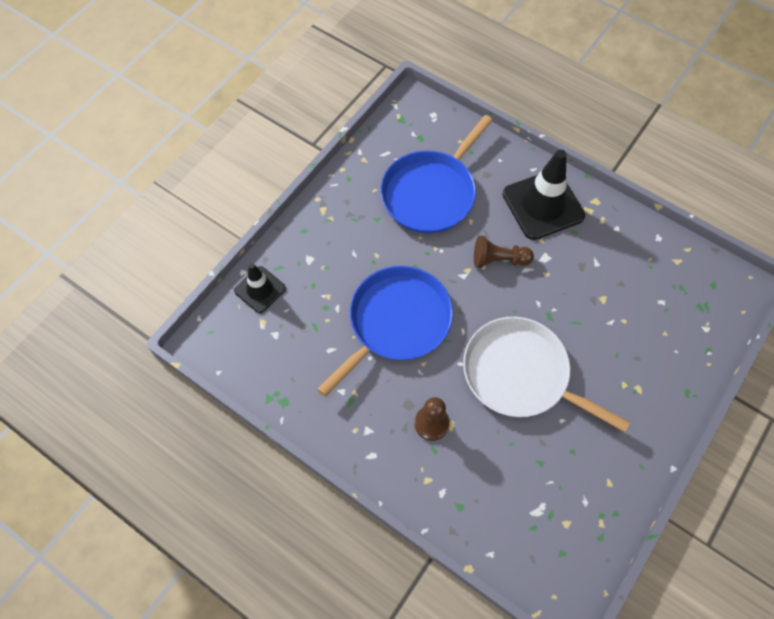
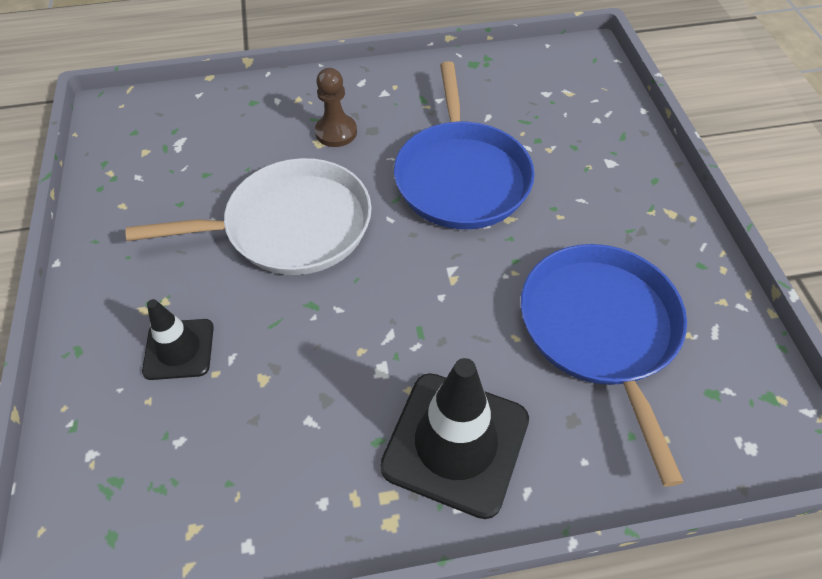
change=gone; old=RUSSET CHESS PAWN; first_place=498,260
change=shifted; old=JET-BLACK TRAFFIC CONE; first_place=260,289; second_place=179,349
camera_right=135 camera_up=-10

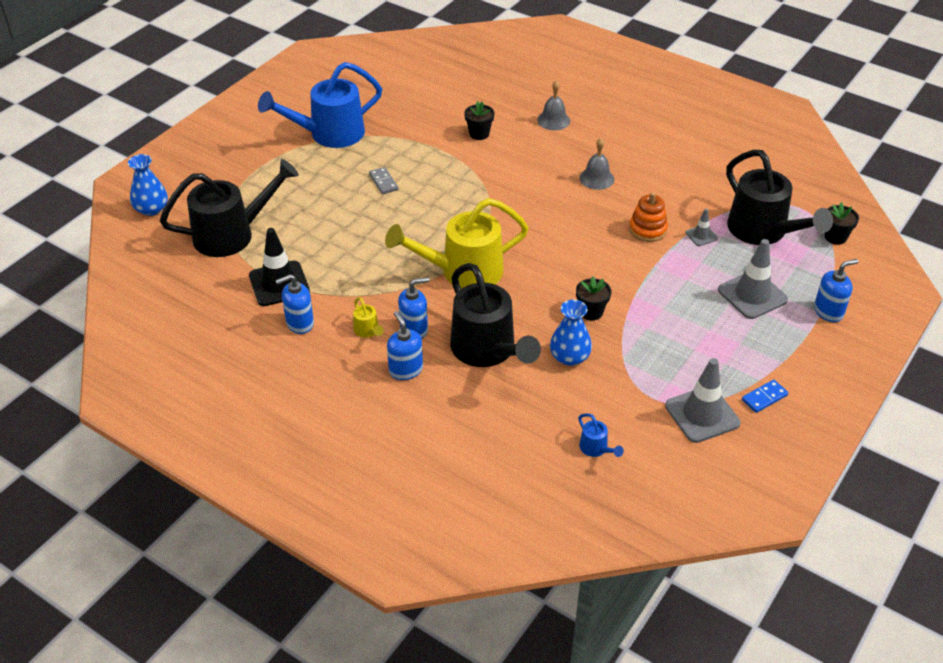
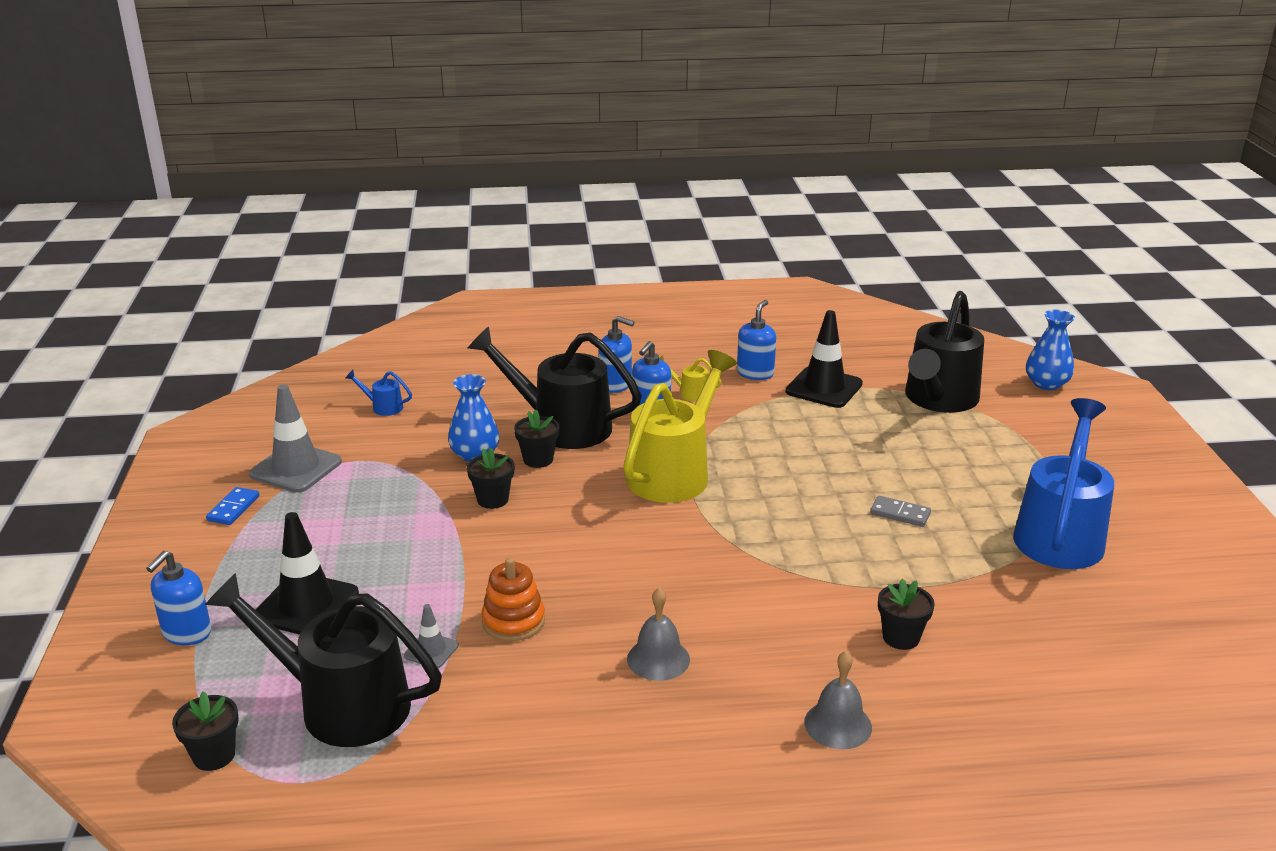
change=repainted; old=GRAY TRAFFIC CONE; new=JET-BLACK TRAFFIC CONE; first_place=752,295; second_place=306,605
change=new; new=JET-BLACK FLOWER POT; second_place=538,459
camera_right=140 camera_up=-15

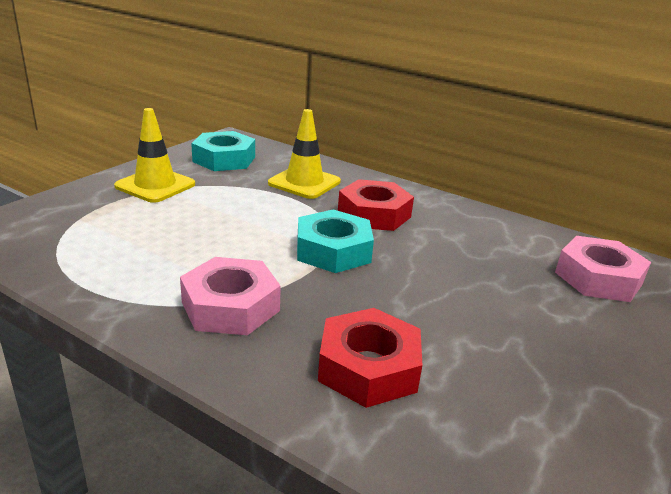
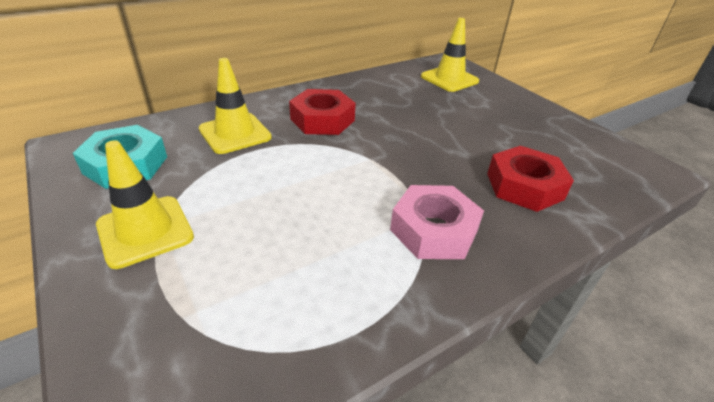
change=gone; old=AQUA HEXAGON NUT; first_place=333,250
change=swapped; old=ROSE-PINK HEXAGON NUT; new=YELLOW TRAFFIC CONE; first_place=598,278; second_place=449,79
camera_right=-65 camera_up=10

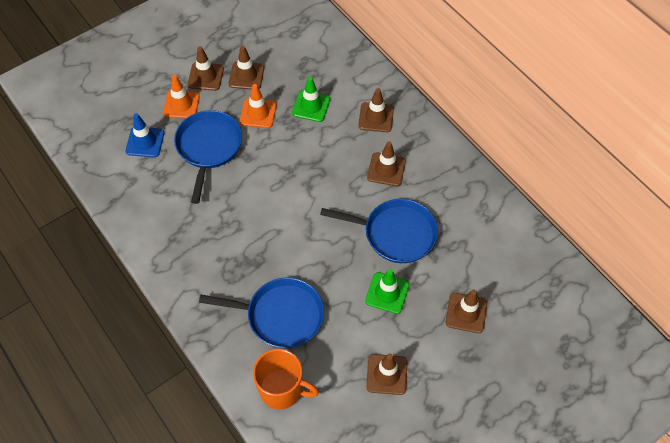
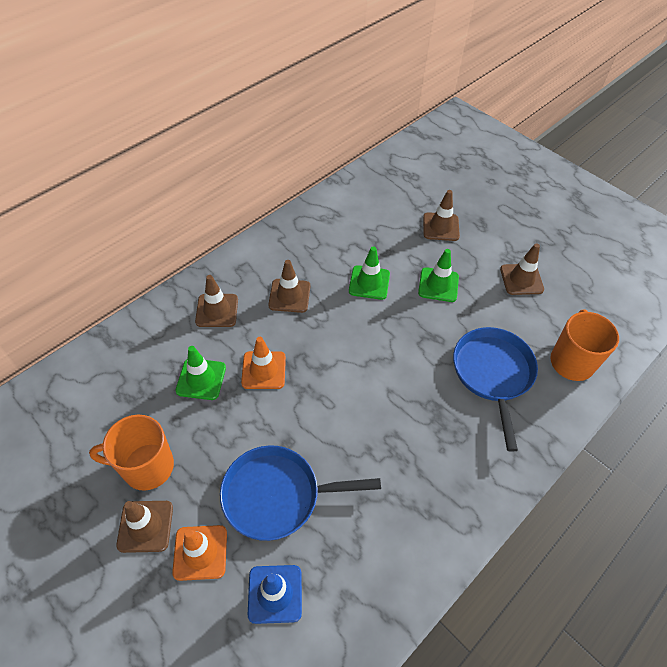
change=swapped; old=RUSSET TRAFFIC CONE; new=ORANGE TEA MUG; first_place=246,76; second_place=146,467
change=shifted; old=ORANGE TRAFFIC CONE; first_place=258,113; second_place=263,370
change=swapped; old=COBALT SKILLET; new=GREEN TRAFFIC CONE; first_place=395,234; second_place=369,282
camera_right=-100 camera_up=-5

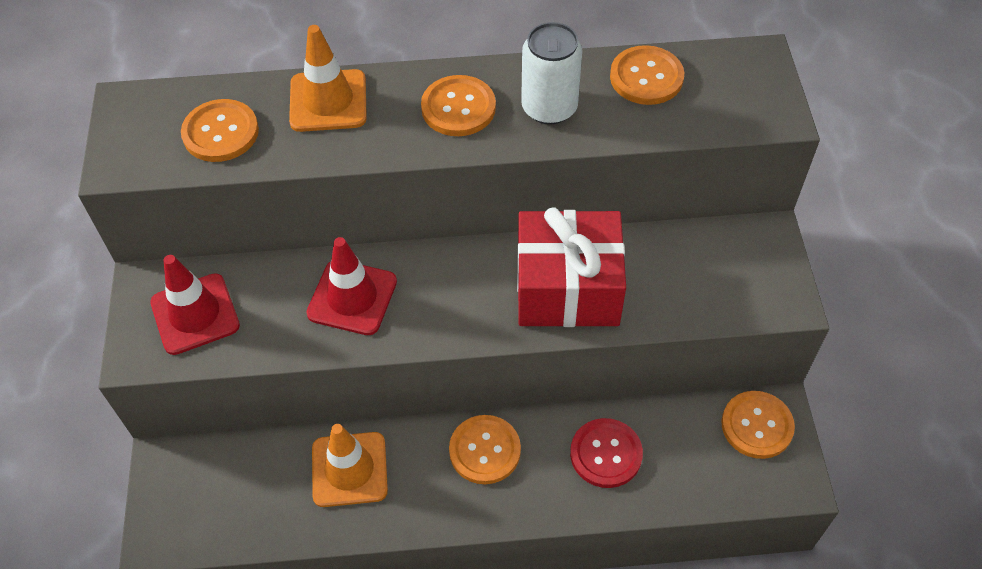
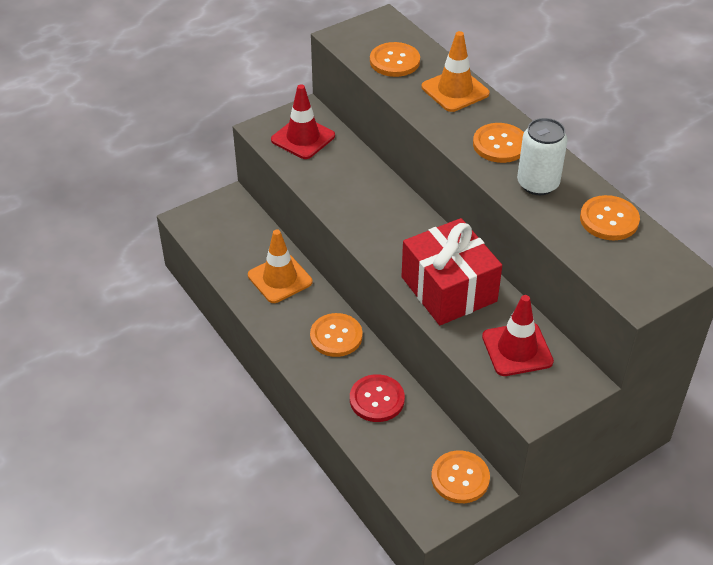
change=shifted; old=RED TRAFFIC CONE; first_place=352,297; second_place=517,349
camera_right=60 camera_up=-10

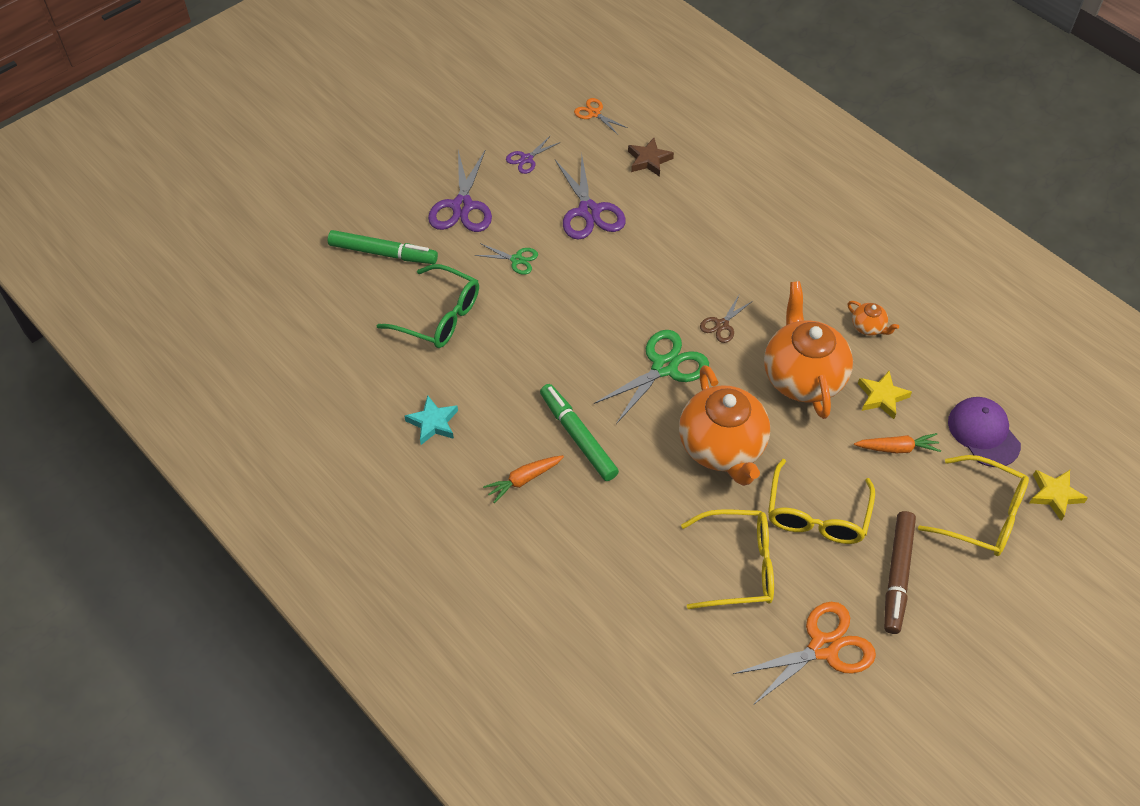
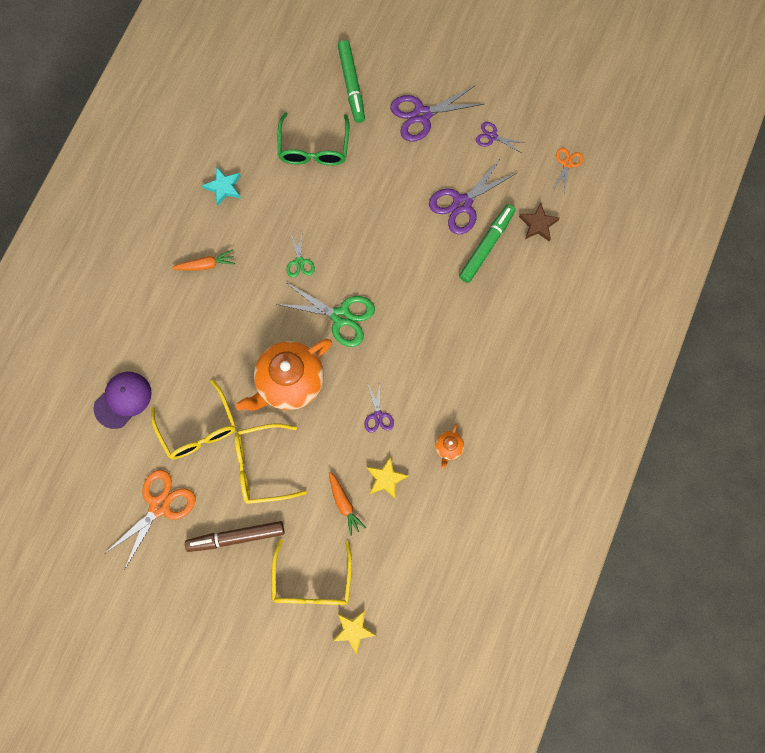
change=shifted; old=GREEN PAIR OF SCISSORS; first_place=516,260; second_place=299,262
change=swapped; old=ORANGE TEA POT; new=VIOLET PAIR OF SCISSORS; first_place=802,377; second_place=378,416
change=gone; old=RUSSET PAIR OF SCISSORS; first_place=722,325
change=shifted; old=GREEN FELT PEN; first_place=578,437; second_place=486,246
change=shifted; old=VIOLET PEAKED CAP; first_place=983,433; second_place=123,400
change=rotated; old=ORANGE TOY CARROT; first_place=524,479; second_place=205,265; degrees=135
change=rotated; old=ORANGE PAIR OF SCISSORS; first_place=823,647; second_place=160,506; degrees=-90
camera_right=65 camera_up=20

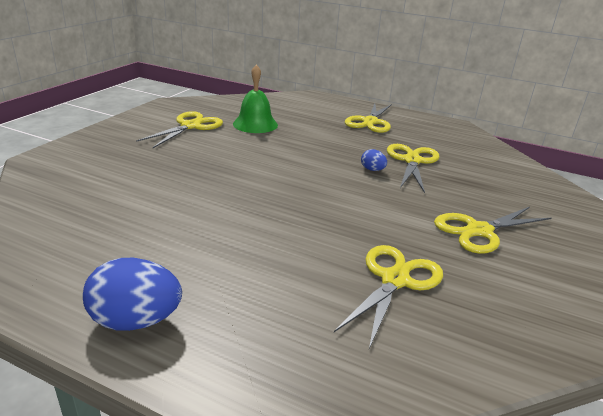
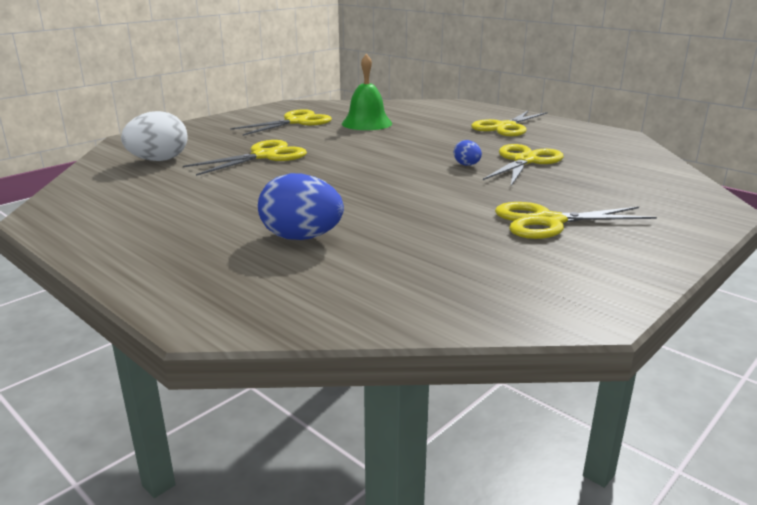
change=shifted; old=YELLOW PAIR OF SCISSORS; first_place=395,280; second_place=264,156
change=shifted; old=COBALT EGG; first_place=136,321; second_place=301,237
change=new; new=SNOW-WHITE EGG; second_place=159,160
camera_right=20 camera_up=-5

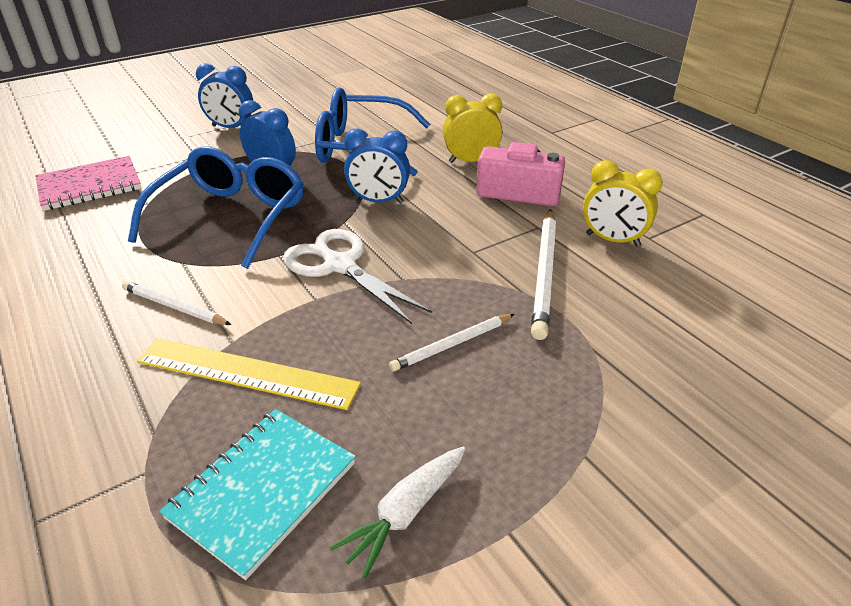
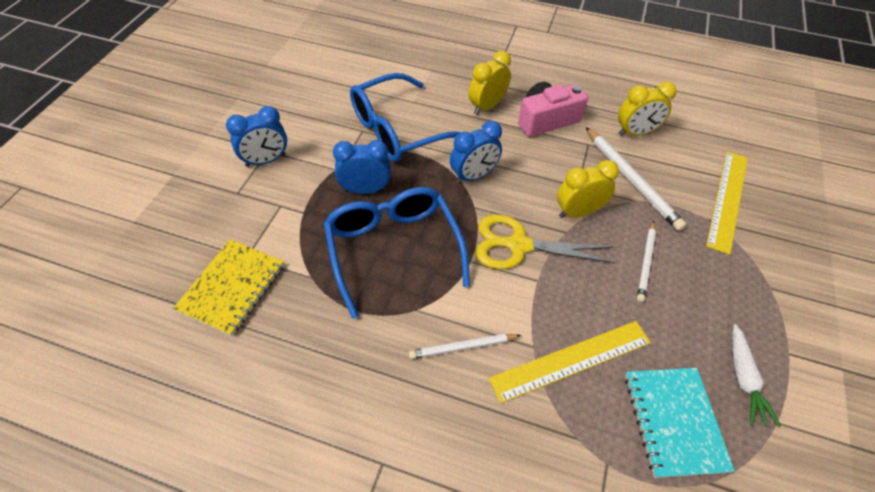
change=repainted; old=ROSE-PINK EXERCISE BOOK; new=YELLOW EXERCISE BOOK; first_place=90,186; second_place=232,288
change=repainted; old=SNOW-WHITE PAIR OF SCISSORS; new=YELLOW PAIR OF SCISSORS; first_place=340,265; second_place=518,245
change=new; new=YELLOW MEASURING STICK; second_place=727,200
change=new; new=YELLOW CLOCK; second_place=578,212
camera_right=-40 camera_up=15

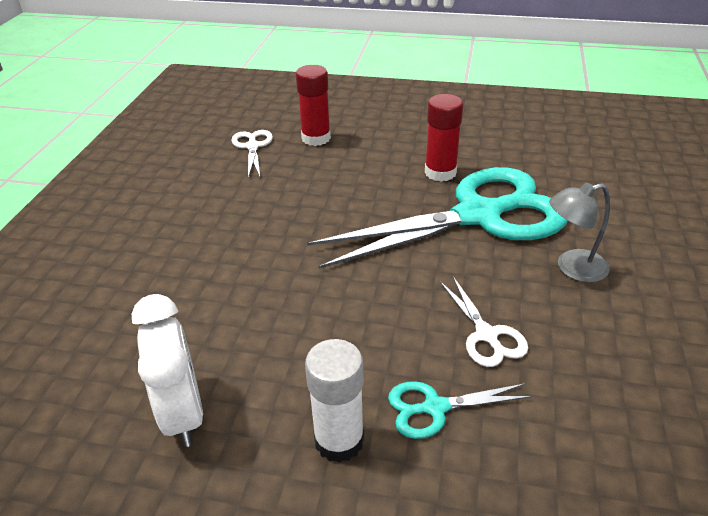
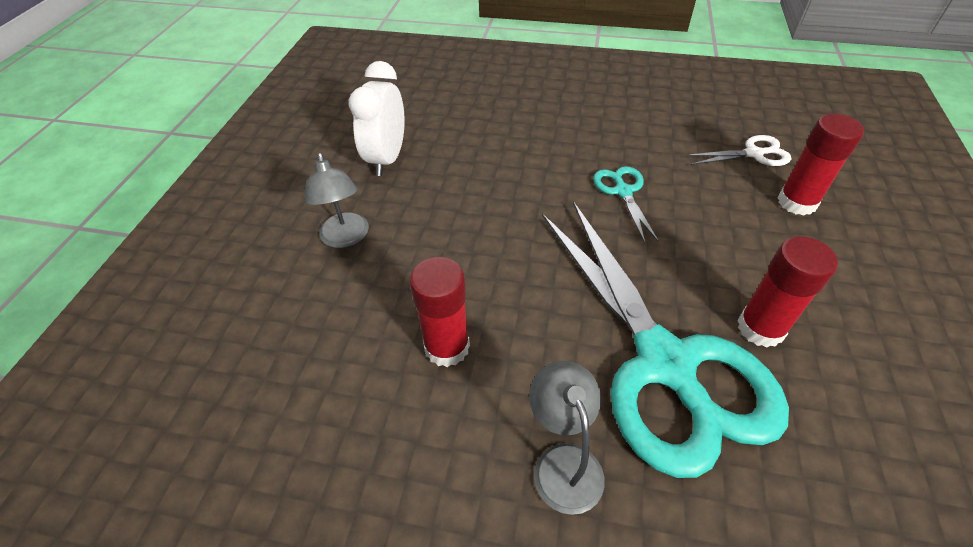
change=swapped; old=SNOW-WHITE PAIR OF SCISSORS; new=RED GLUE; first_place=486,335; second_place=447,347
change=rotated; old=SNOW-WHITE CLOCK; first_place=183,413; second_place=387,159; degrees=120
change=swapped; old=SNOW-WHITE GLUE; new=GRAY READING LAMP; first_place=339,440; second_place=346,238
change=shifted; old=AQUA PAIR OF SCISSORS; first_place=435,407; second_place=623,191
camera_right=90 camera_up=10

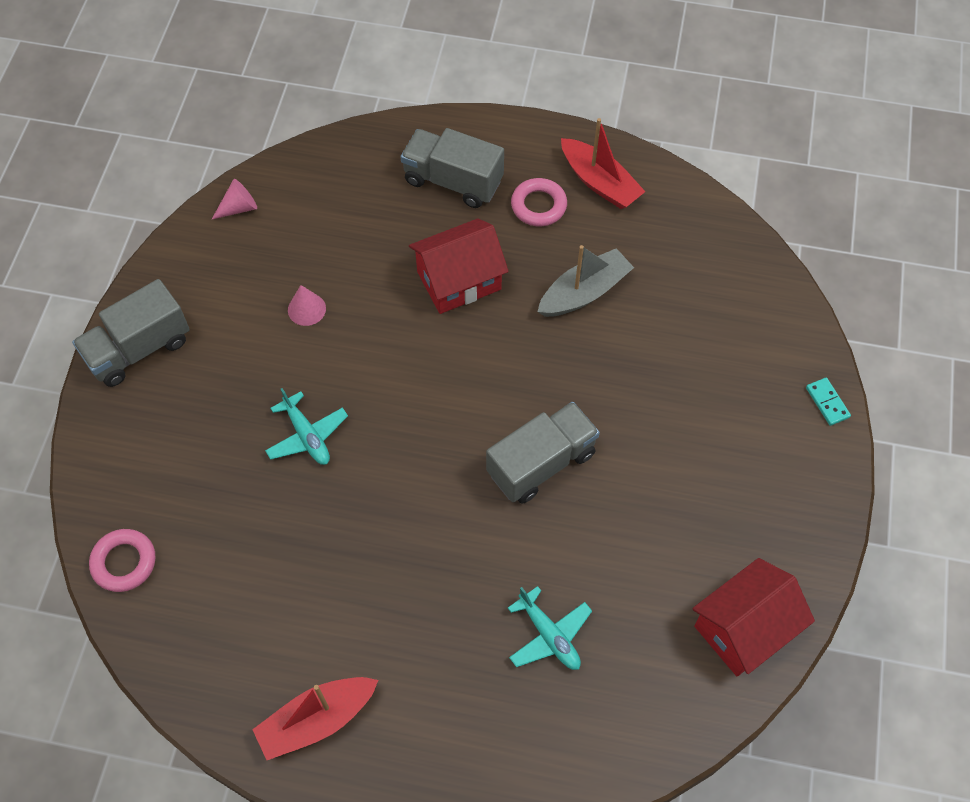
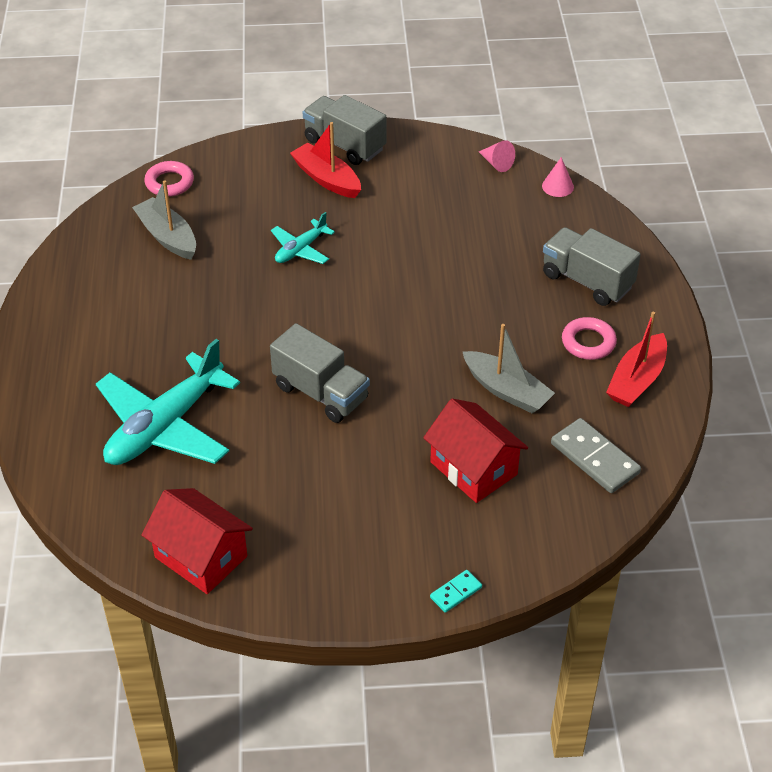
change=rotated; old=GRAY LORRY; first_place=453,181; second_place=587,281; degrees=-60
change=shifted; old=RED HOUSE; first_place=459,280; second_place=473,468
change=shifted; old=ROSE-PINK CONE SHAPE; first_place=306,309; second_place=557,186
change=scaled; old=AQUA AEROPLANE; first_place=549,635; second_place=165,426; factor=2.02
change=shifted; old=RED BOAT; first_place=317,720; second_place=326,179
change=new; new=GRAY BOAT; second_place=167,237
change=new; new=GRAY DOMINO TILE; second_place=594,458
camera_right=75 camera_up=-15

